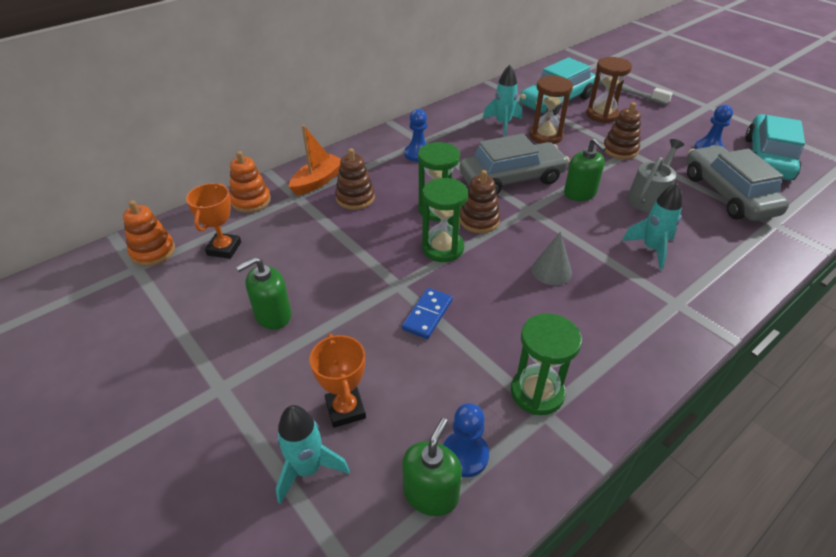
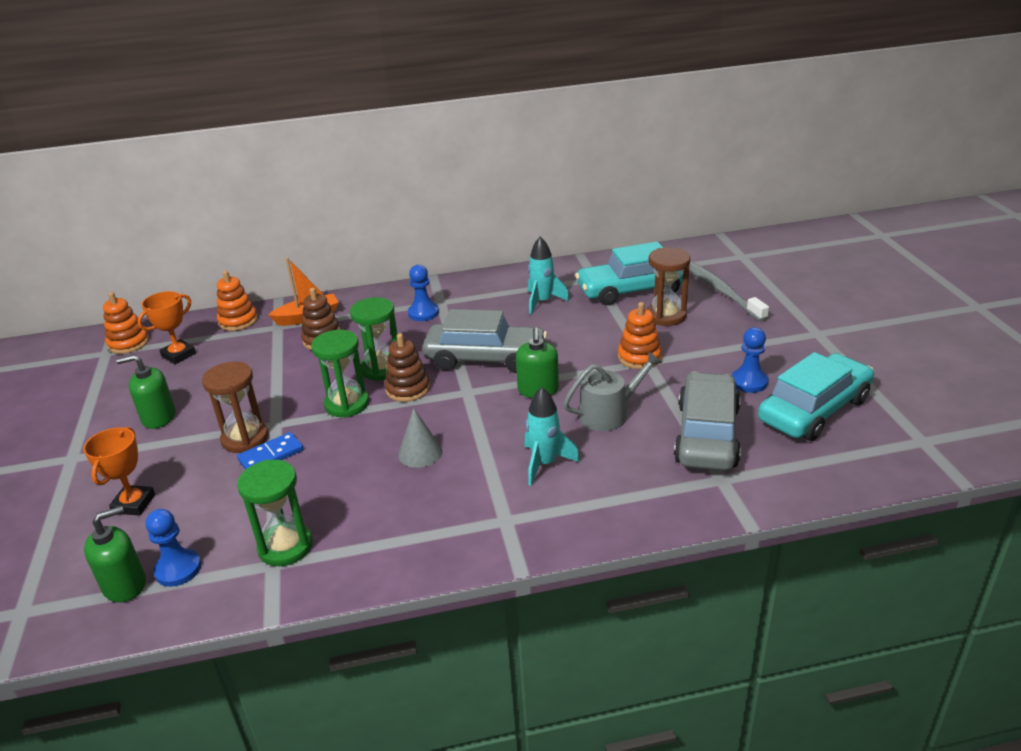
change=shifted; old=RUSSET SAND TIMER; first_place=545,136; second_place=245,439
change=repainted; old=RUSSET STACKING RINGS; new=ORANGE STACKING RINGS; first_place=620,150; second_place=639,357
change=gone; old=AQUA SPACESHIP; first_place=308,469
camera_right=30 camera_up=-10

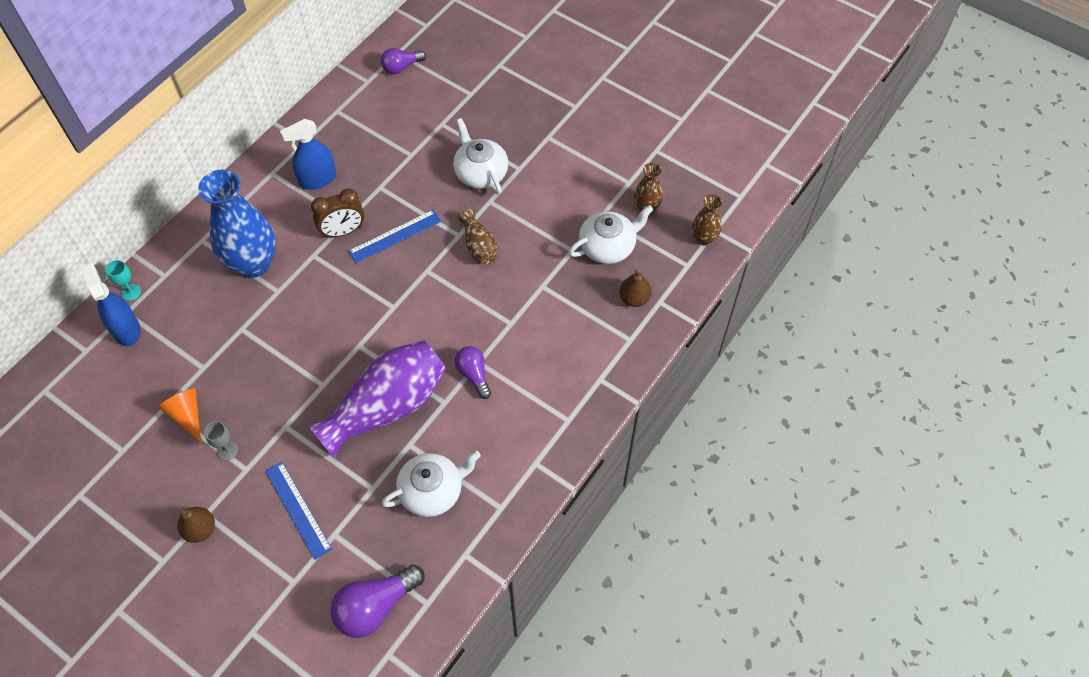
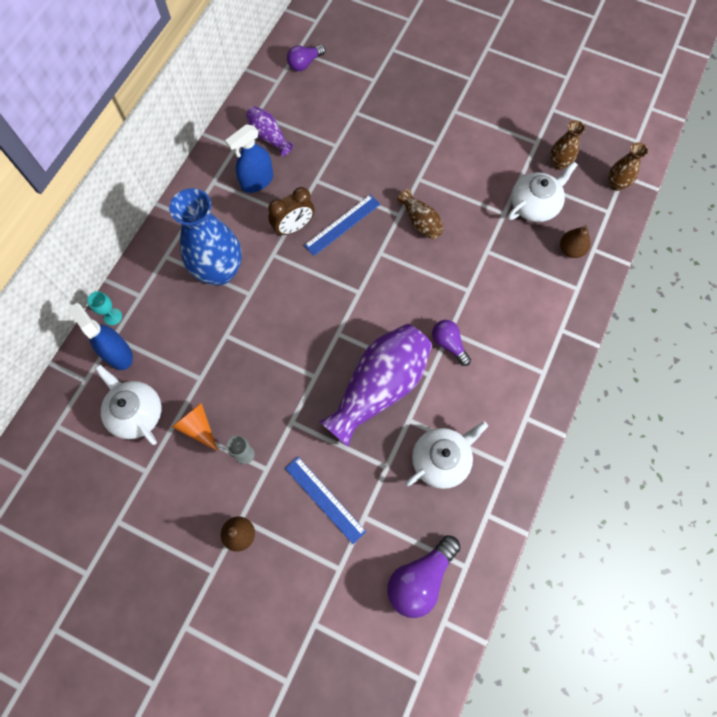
change=shifted; old=SNOW-WHITE TEA POT; first_place=480,172; second_place=136,412
change=new; new=VIOLET TALL VASE; second_place=269,137
camera_right=-10 camera_up=10

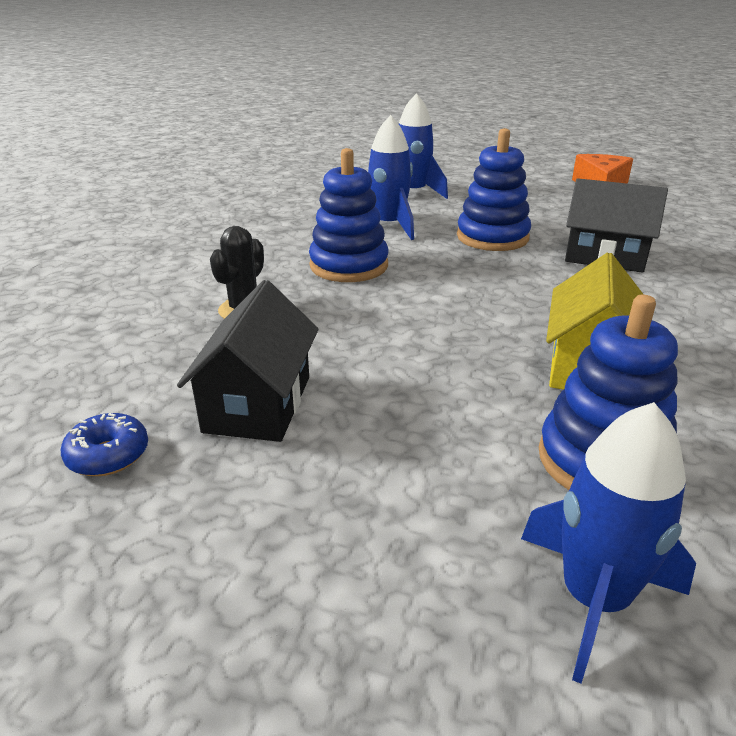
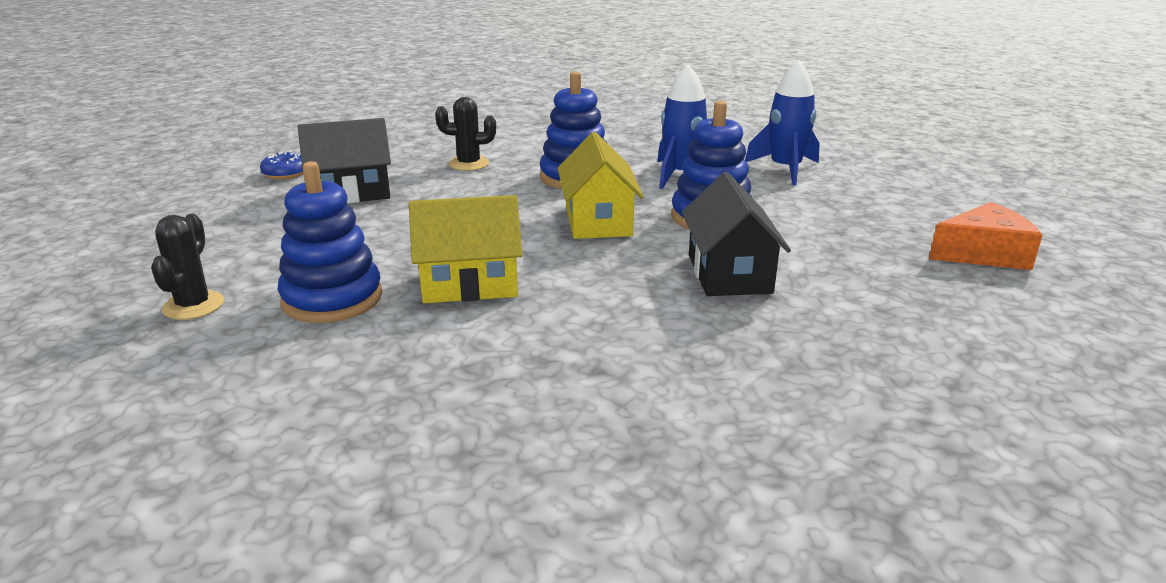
change=swapped; old=COBALT SPACESHIP; new=JET-BLACK CACTUS; first_place=594,598; second_place=193,306
change=new; new=YELLOW HOUSE; second_place=598,221
camera_right=65 camera_up=-5

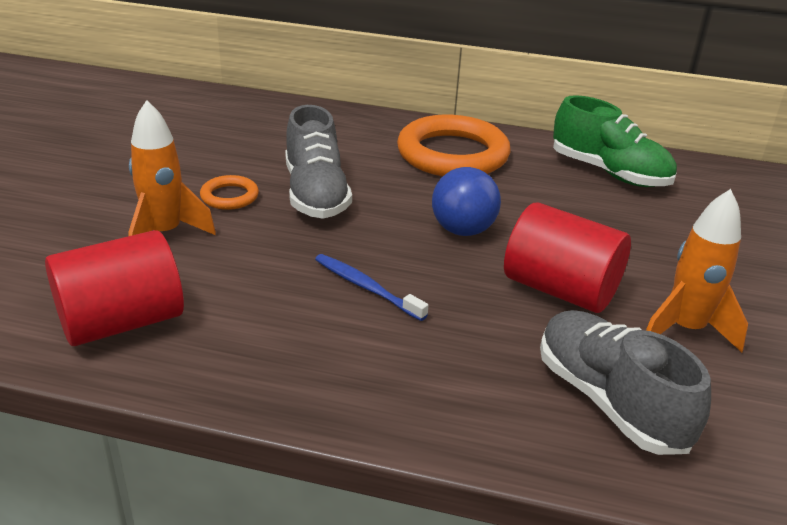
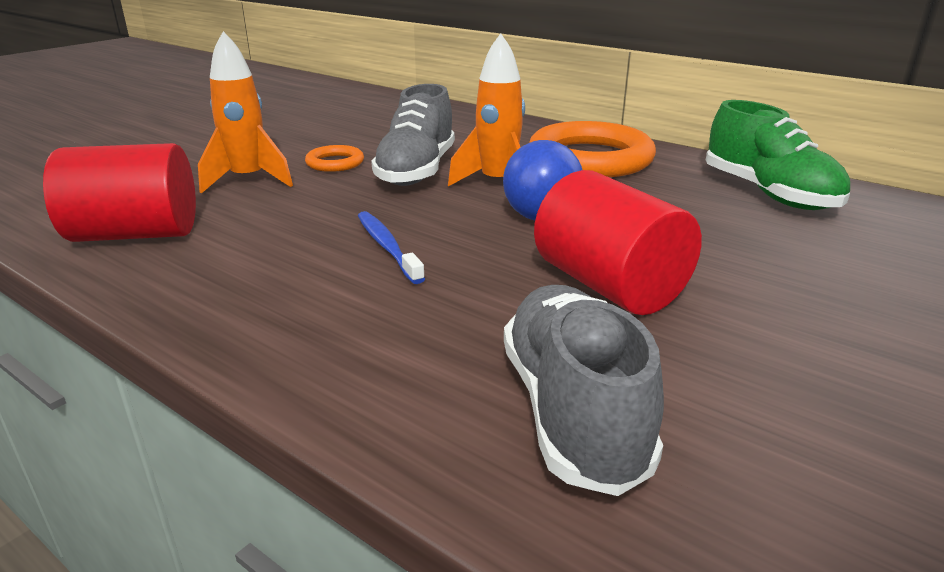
change=shifted; old=ORANGE SPACESHIP; first_place=685,329; second_place=497,184
camera_right=25 camera_up=-5

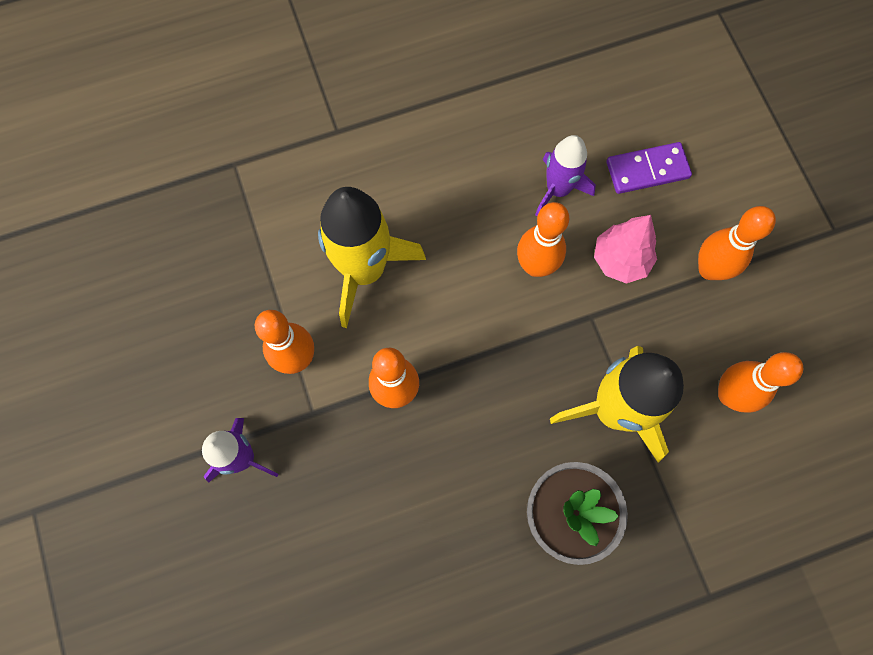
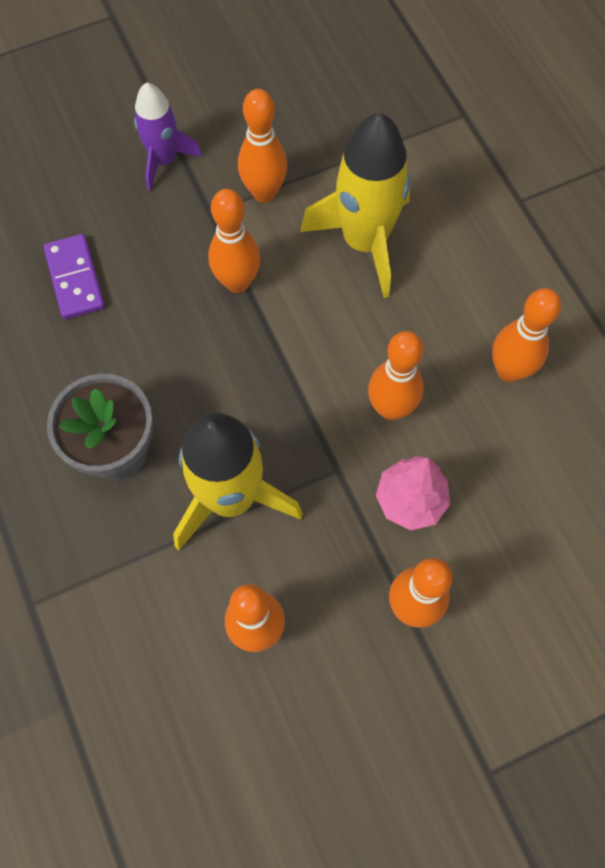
change=gone; old=VIOLET SPACESHIP; first_place=558,189
change=shifted; old=VIOLET DOMINO TILE; first_place=647,170; second_place=75,278
change=new; new=ORANGE BOWLING PIN; second_place=509,370
camera_right=85 camera_up=-5

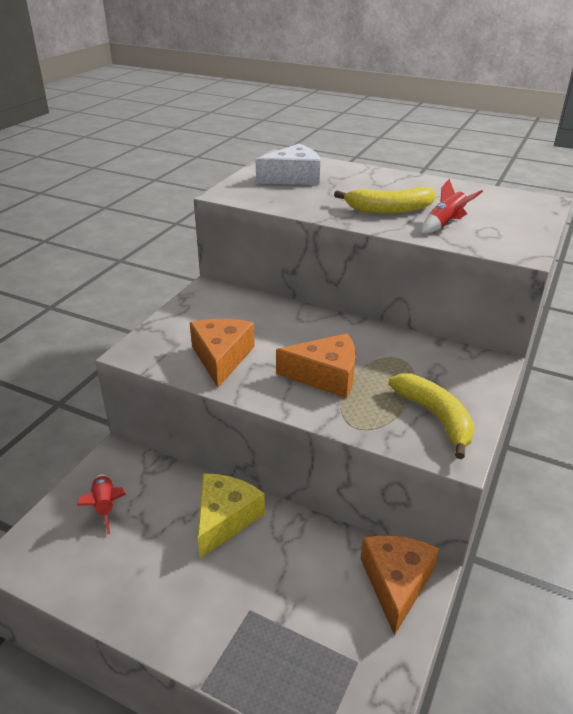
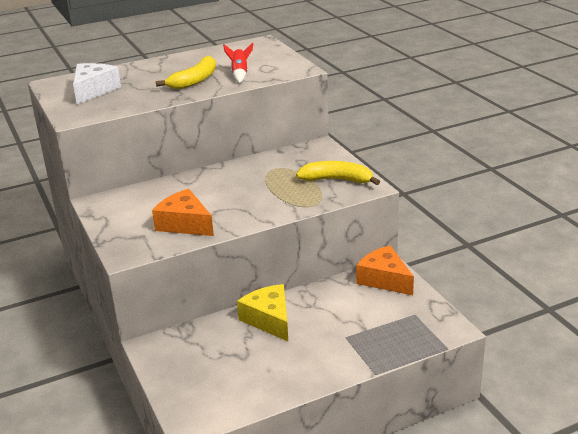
change=gone; old=ORANGE CHEESE WEDGE; first_place=325,376
change=gone; old=RED SPACESHIP; first_place=105,507
camera_right=-50 camera_up=-5

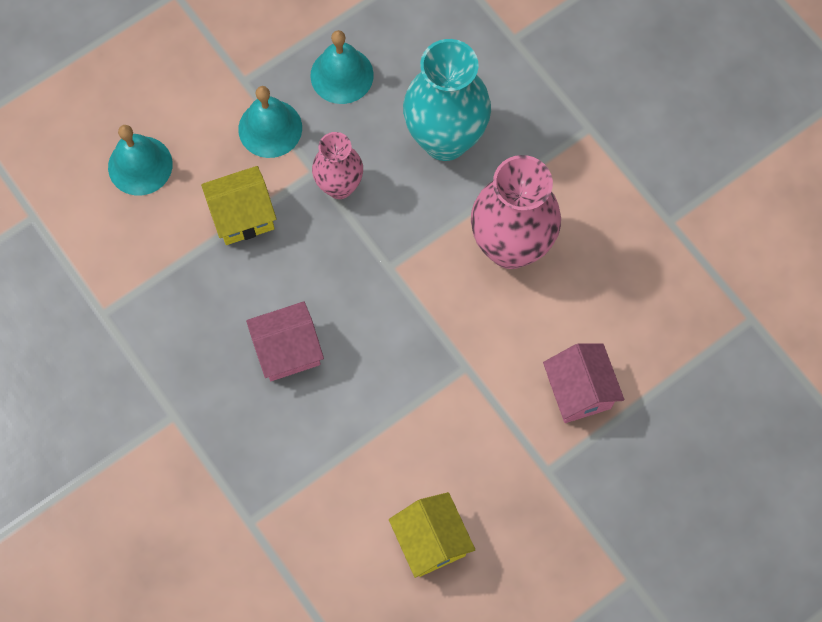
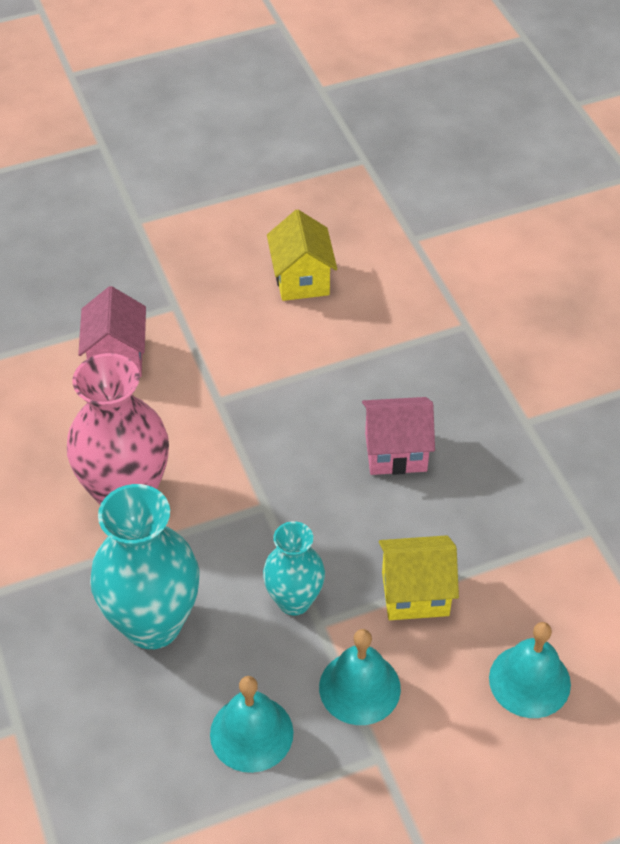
change=repainted; old=ROSE-PINK TALL VASE; new=AQUA TALL VASE; first_place=339,186; second_place=294,601
camera_right=-165 camera_up=-20

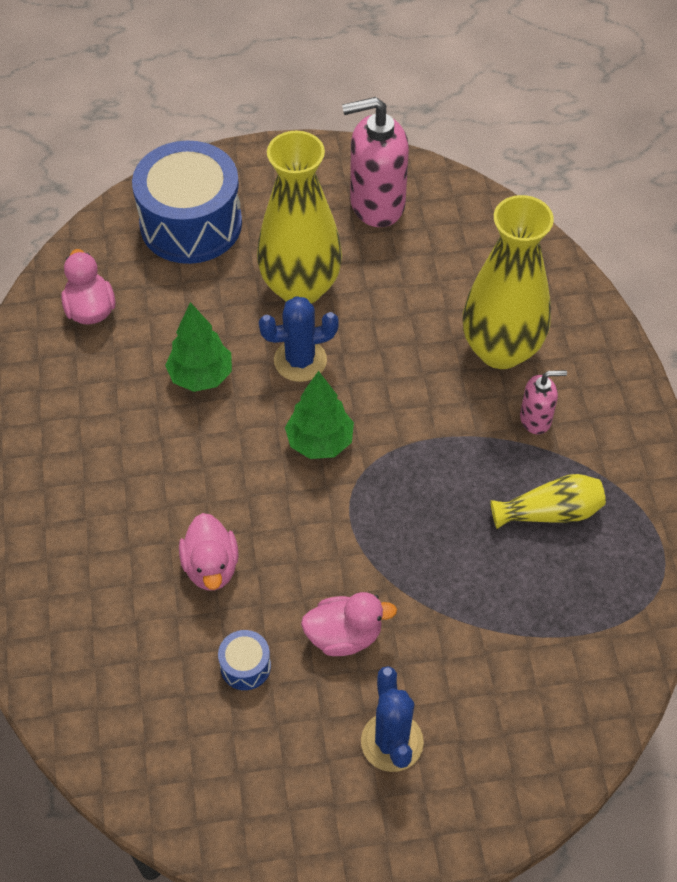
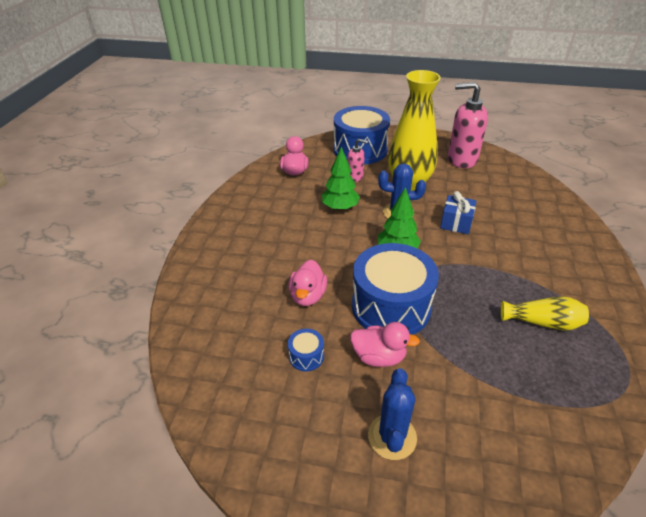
change=gone; old=YELLOW TALL VASE; first_place=501,350
change=shifted; old=ROSE-PINK SOAP DISPENSER; first_place=536,419; second_place=355,177
change=new; new=COBALT WRAPPED GIFT; second_place=456,223
change=new; new=COBALT DRUM; second_place=391,306
camera_right=20 camera_up=-15

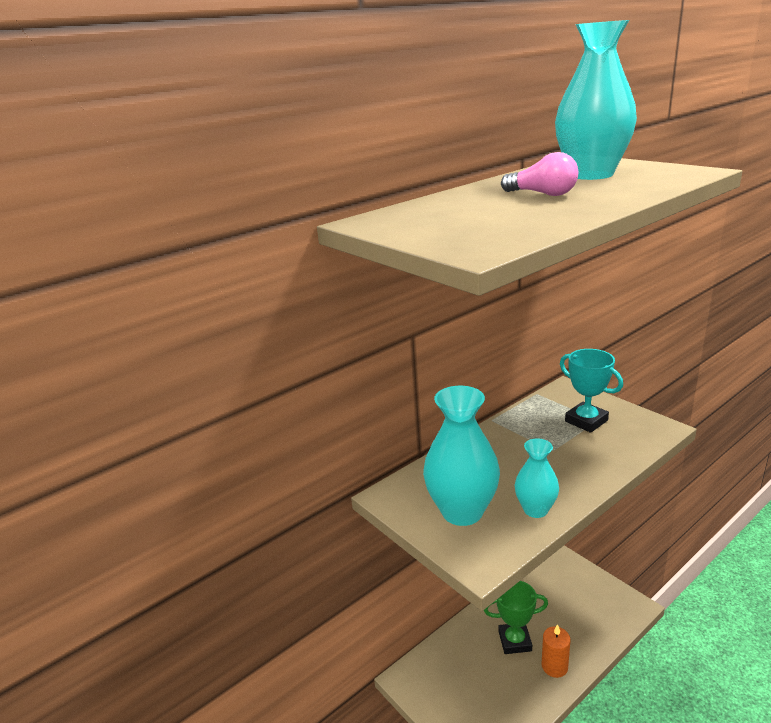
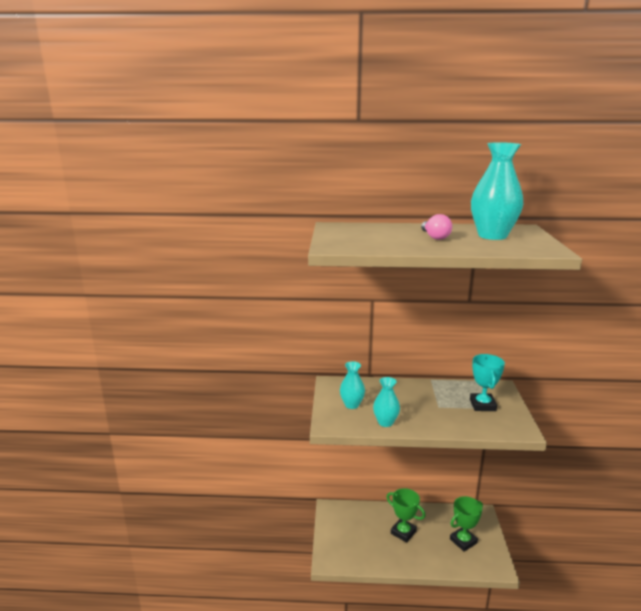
change=scaled; old=AQUA TALL VASE; first_place=462,511; second_place=352,405; factor=0.58
change=gone; old=ORANGE CANDLE; first_place=554,666
change=new; new=GREEN AWARD CUP; second_place=463,541
camera_right=40 camera_up=-5

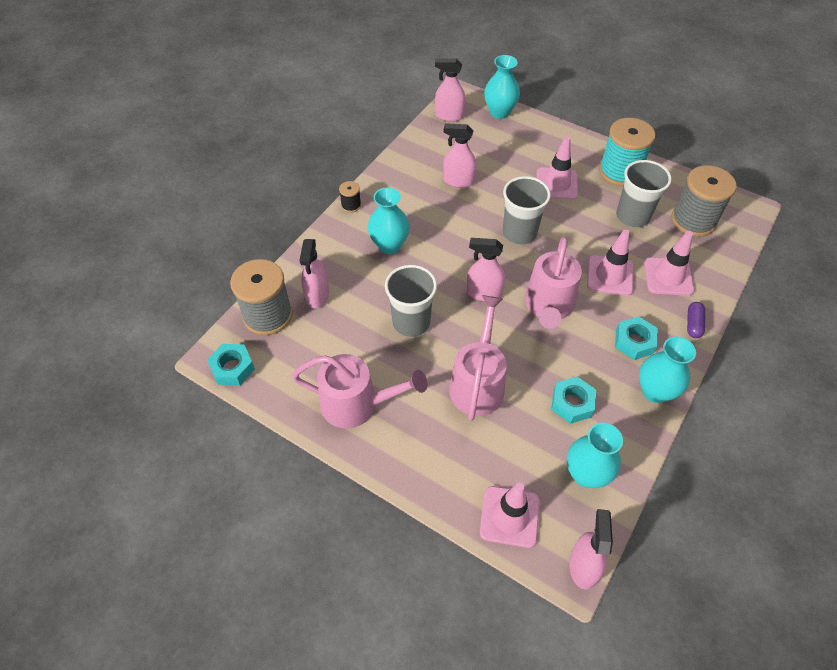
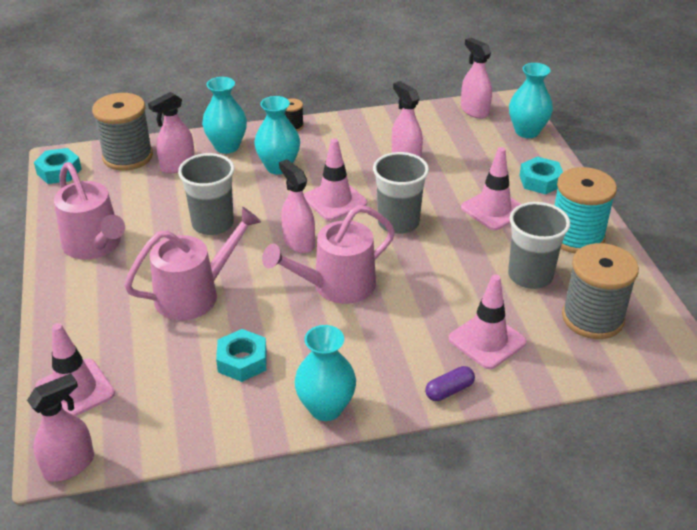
change=shifted; old=ROSE-PINK TRAFFIC CONE; first_place=610,275; second_place=335,200
change=shifted; old=AQUA HEXAGON NUT; first_place=634,342; second_place=540,181
change=shifted; old=AQUA TALL VASE; first_place=586,474; second_place=227,146
camera_right=45 camera_up=-15

